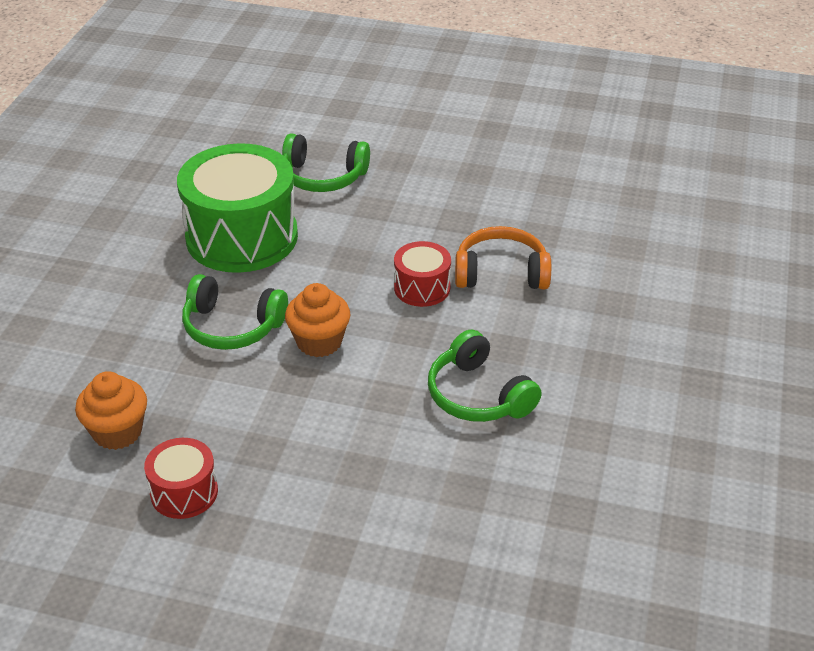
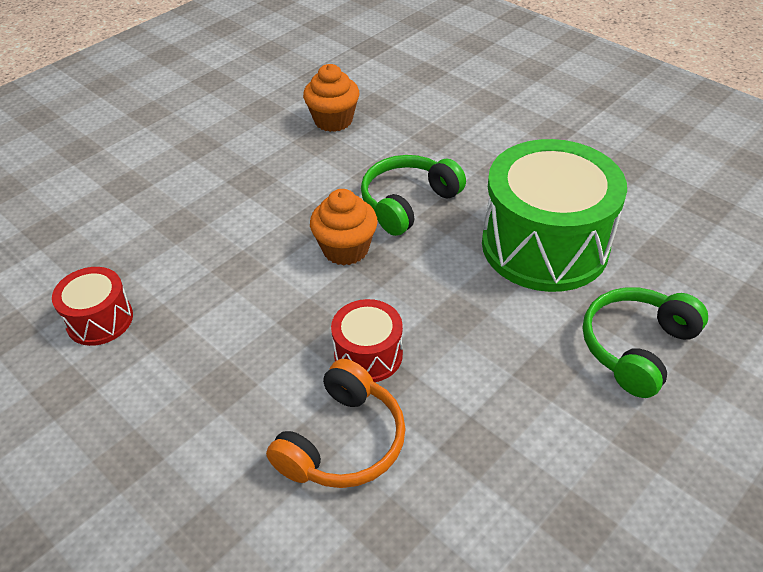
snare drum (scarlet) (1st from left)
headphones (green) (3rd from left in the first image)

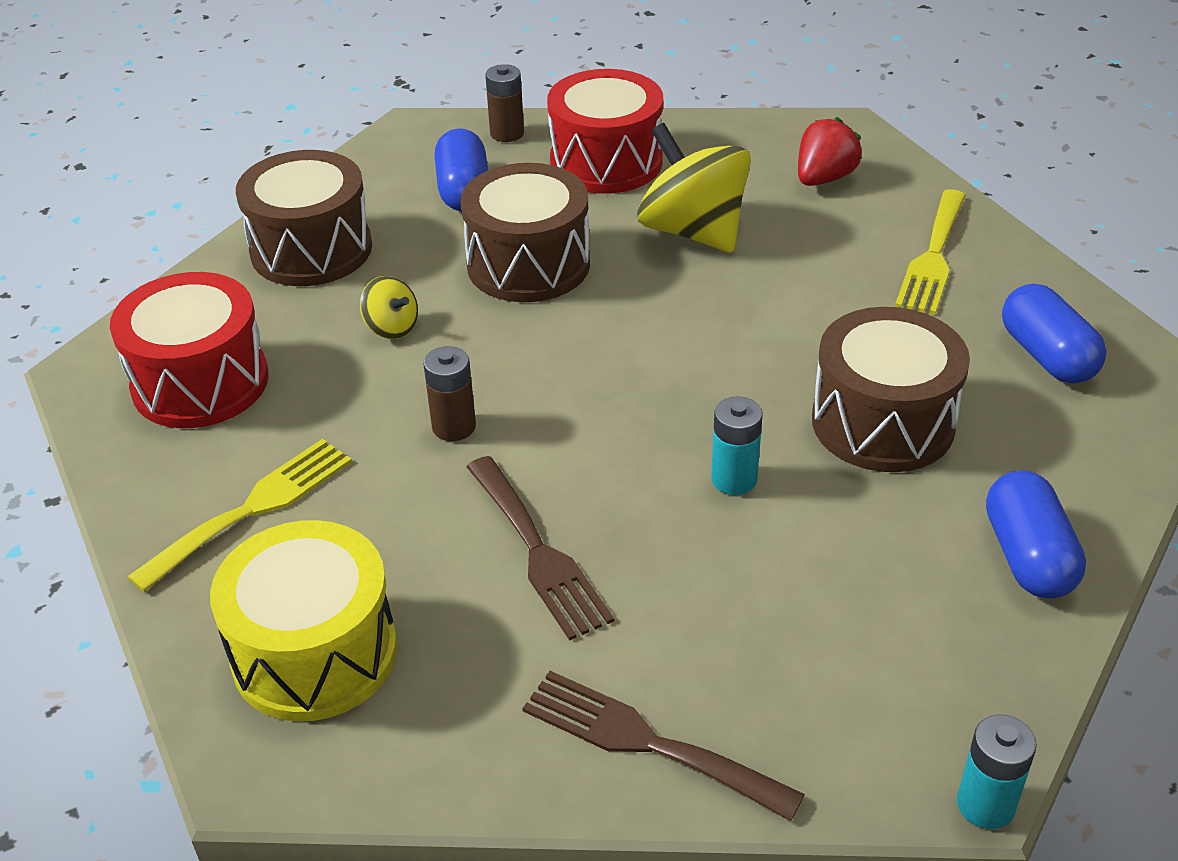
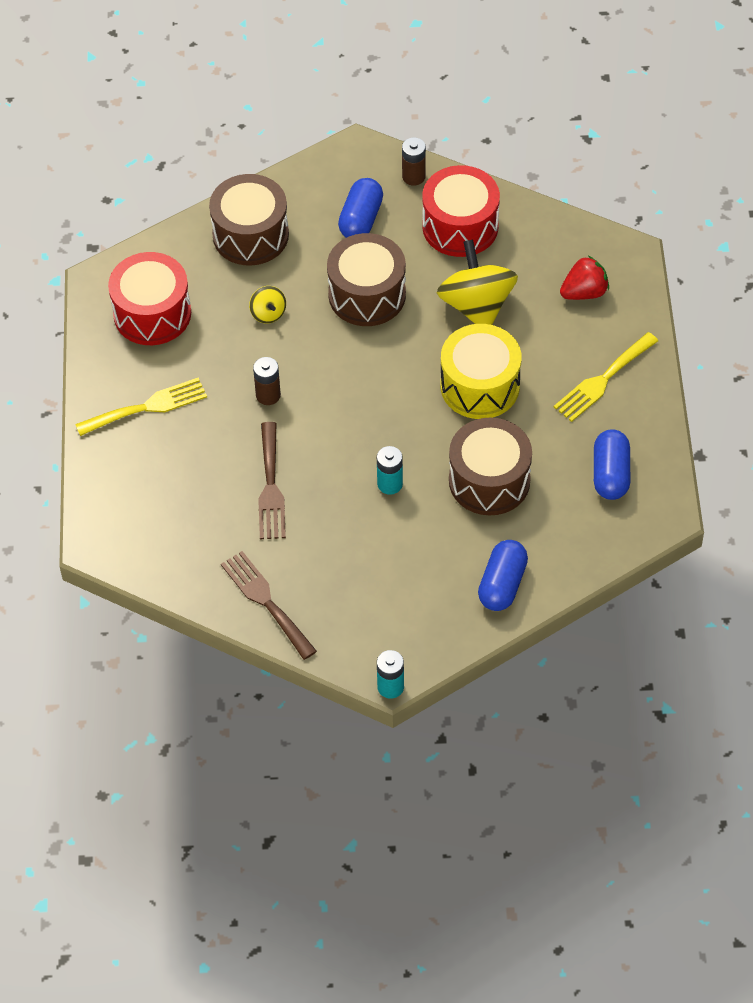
snare drum (bright yellow)

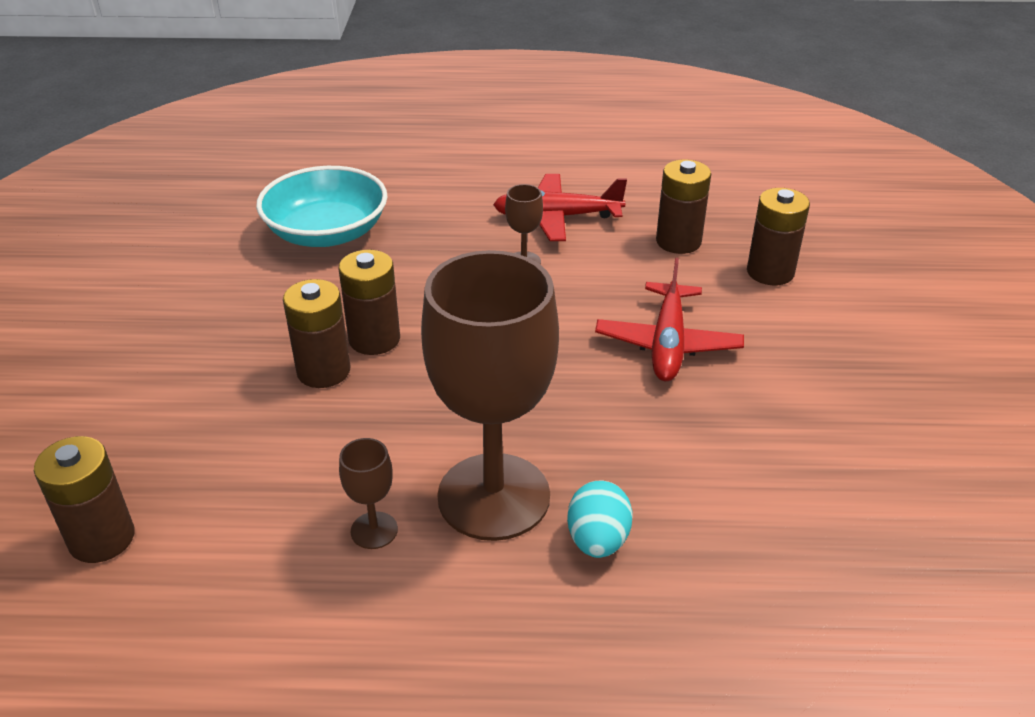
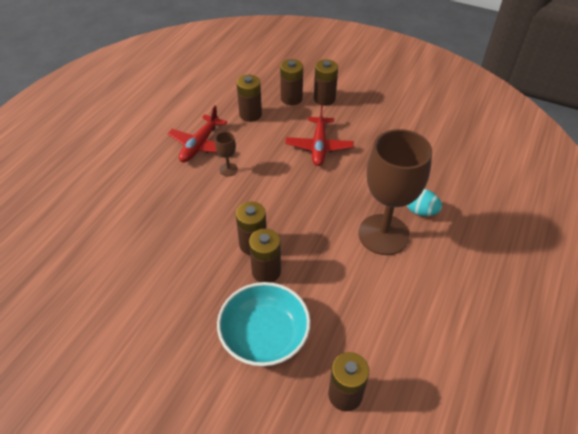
deep dish (aqua)
chalice (russet) (1st from left in the first image)
plane (scarlet) (2nd from left)
AA battery (russet) (5th from left)

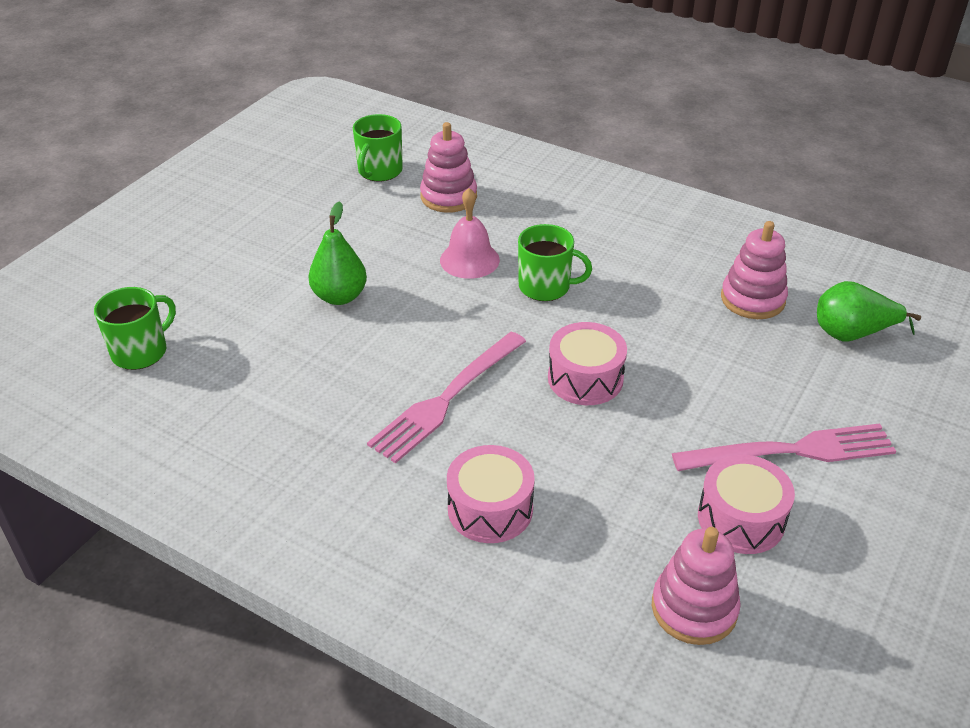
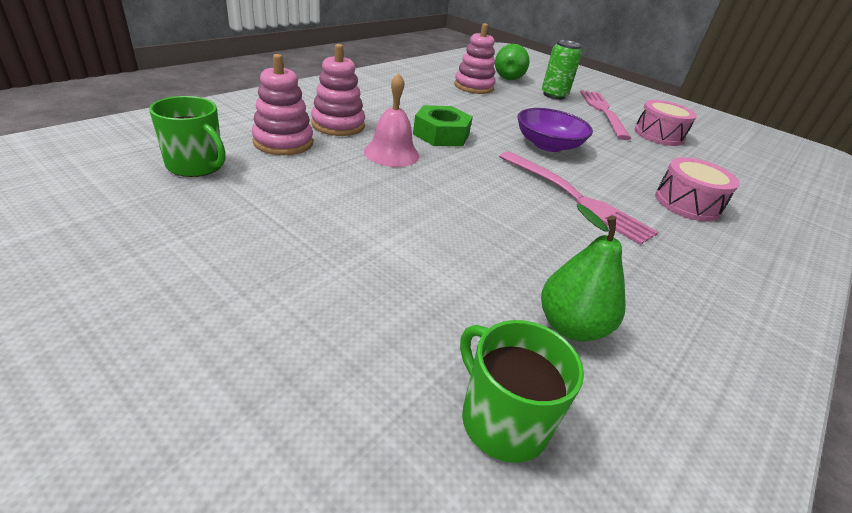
pear (green) (2nd from left)
hex nut (green)
deep dish (purple)
stacking toy (rose-pink) (2nd from left)
soda can (green)

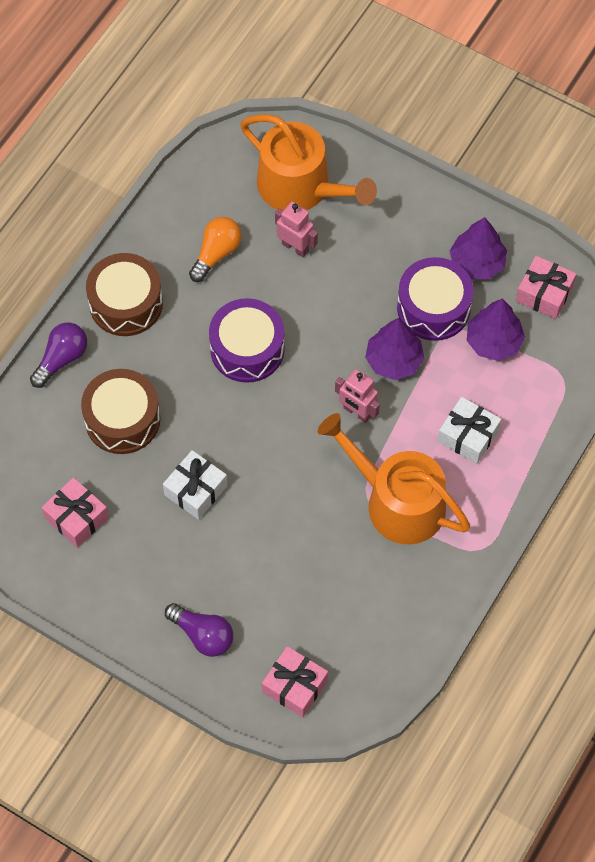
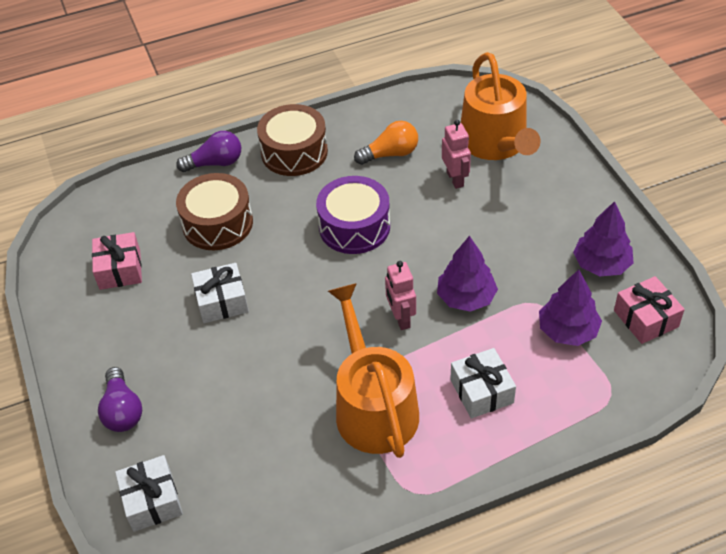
wrapped gift (pure white) (1st from left)
snare drum (purple) (2nd from left in the first image)

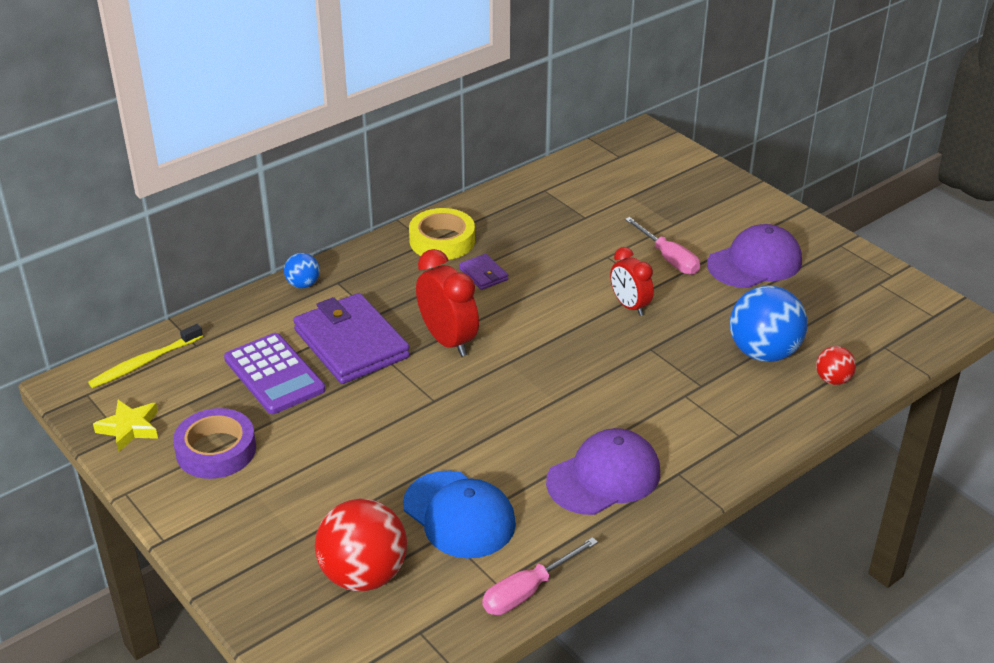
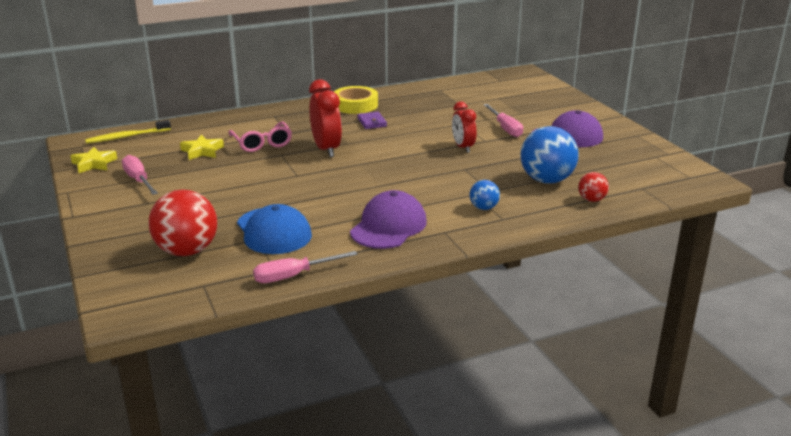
screwdriver (rose-pink) (1st from left)
star shape (bright yellow) (2nd from left)
sphere (cobalt) (1st from left)
glasses (rose-pink)
cap (purple) (1st from left)

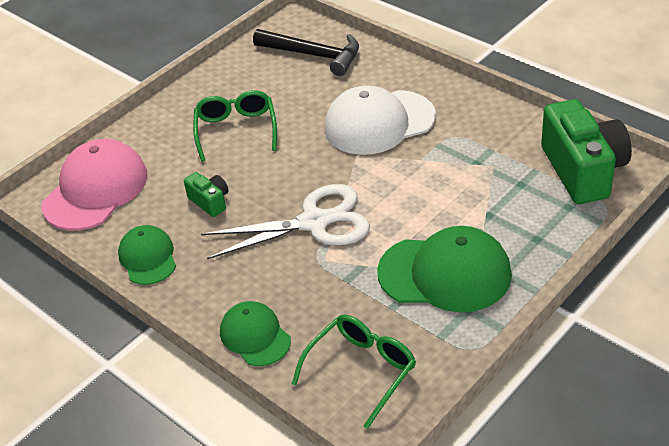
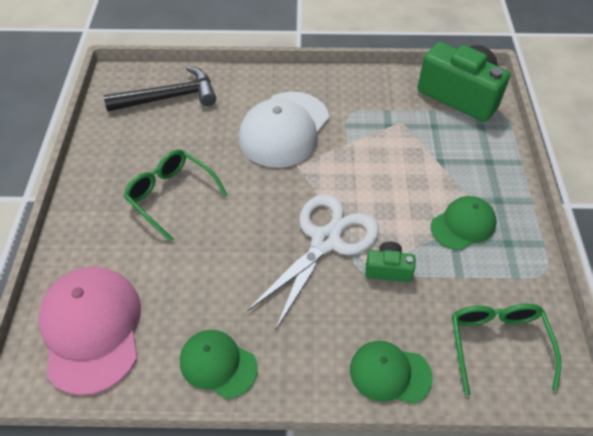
compact camera (green) (1st from left)
cap (green) (3rd from left)

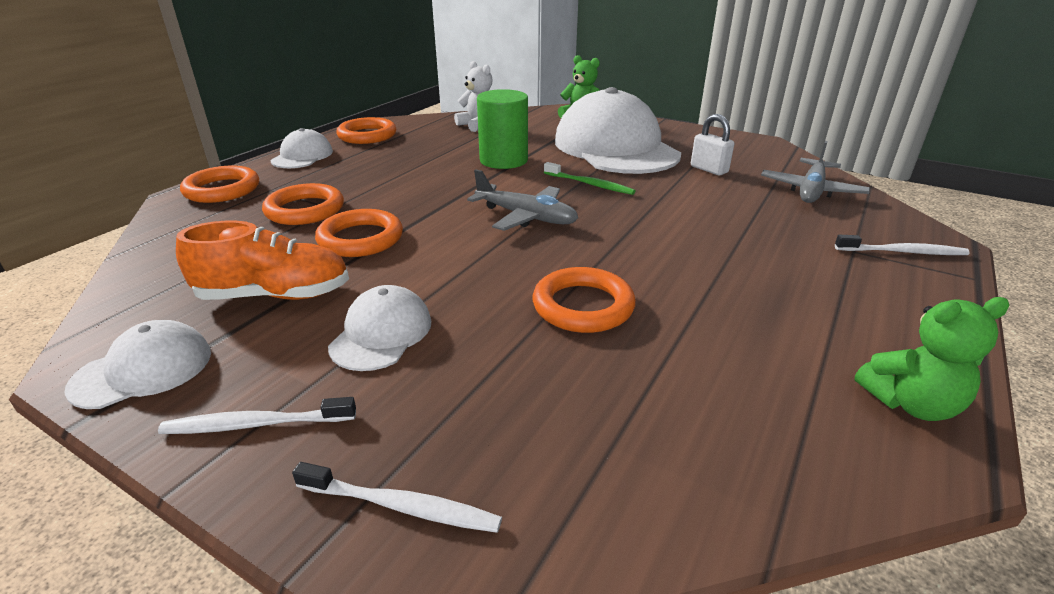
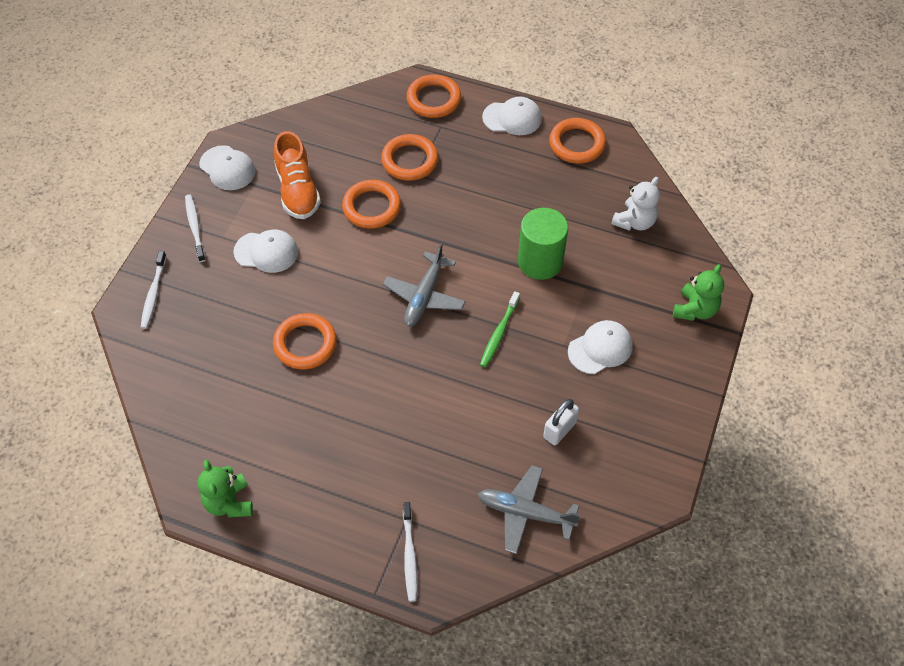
cap (pure white) (4th from left)

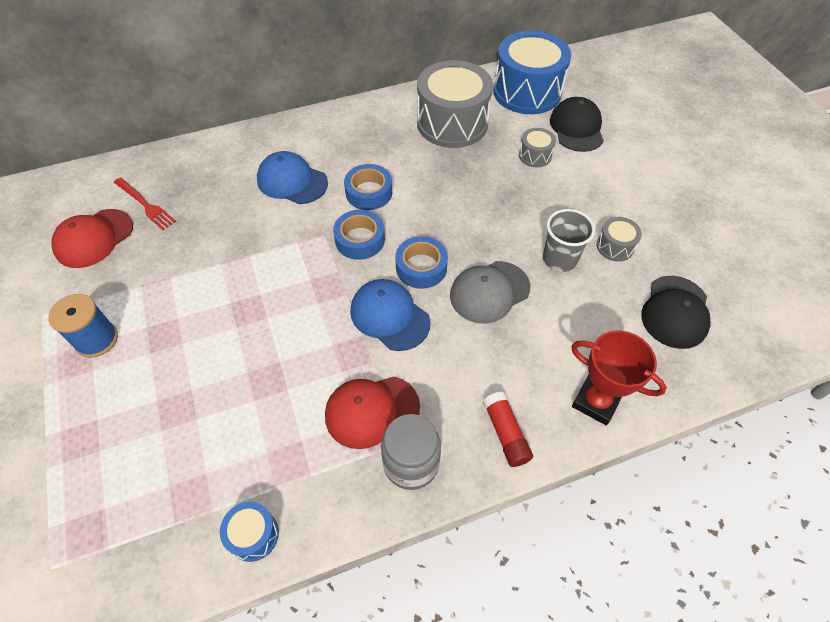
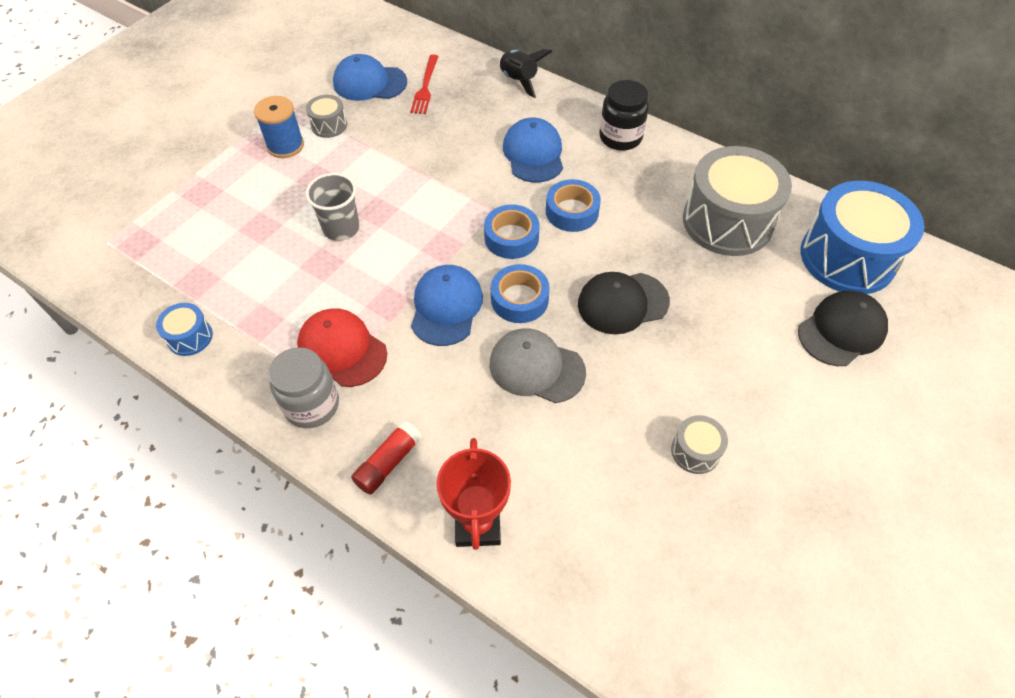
cap (cobalt) (1st from left)
snare drum (gray) (1st from left)
tumbler (gray)
cap (jet-black) (1st from left)
rocket (jet-black)
jar (jet-black)

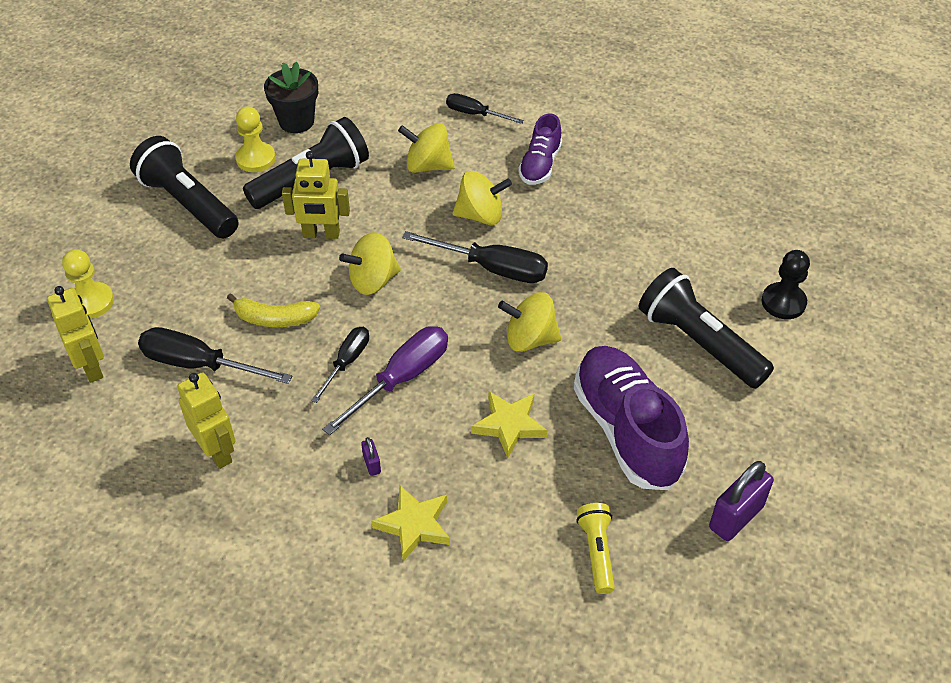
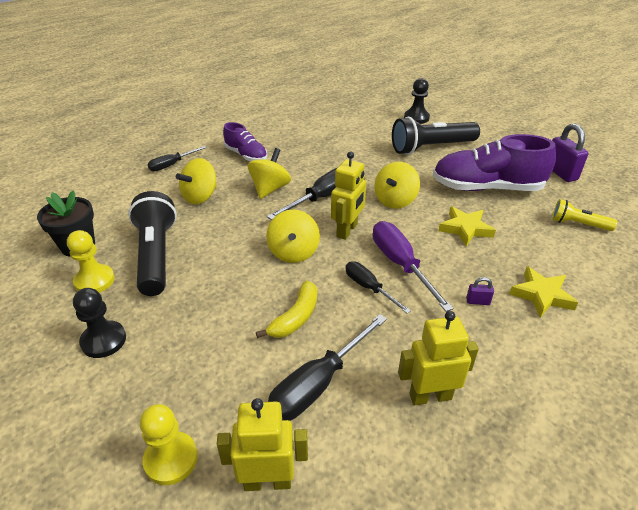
chess pawn (jet-black) (1st from left)
robot (bright yellow) (2nd from left)

